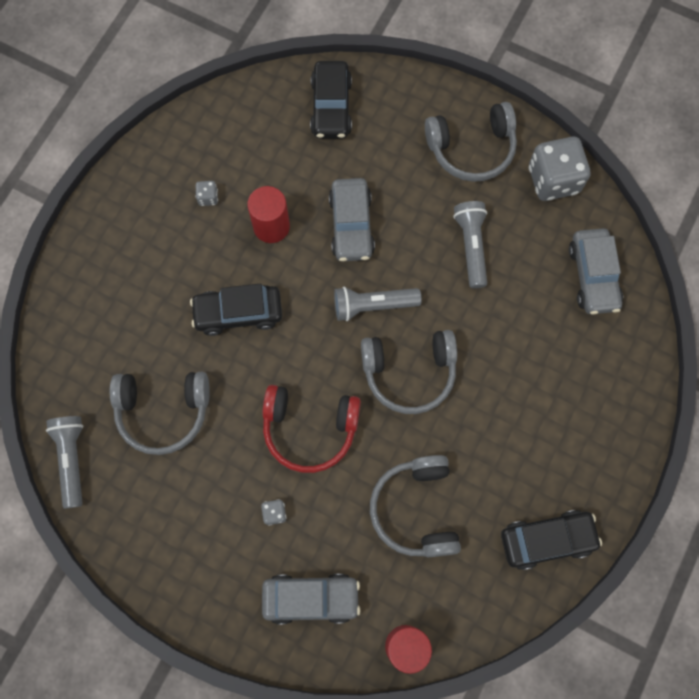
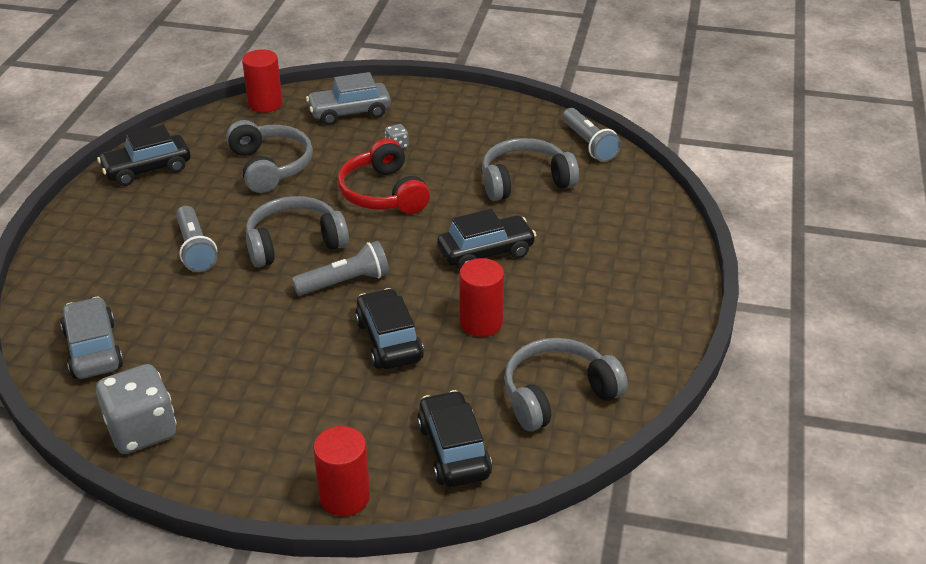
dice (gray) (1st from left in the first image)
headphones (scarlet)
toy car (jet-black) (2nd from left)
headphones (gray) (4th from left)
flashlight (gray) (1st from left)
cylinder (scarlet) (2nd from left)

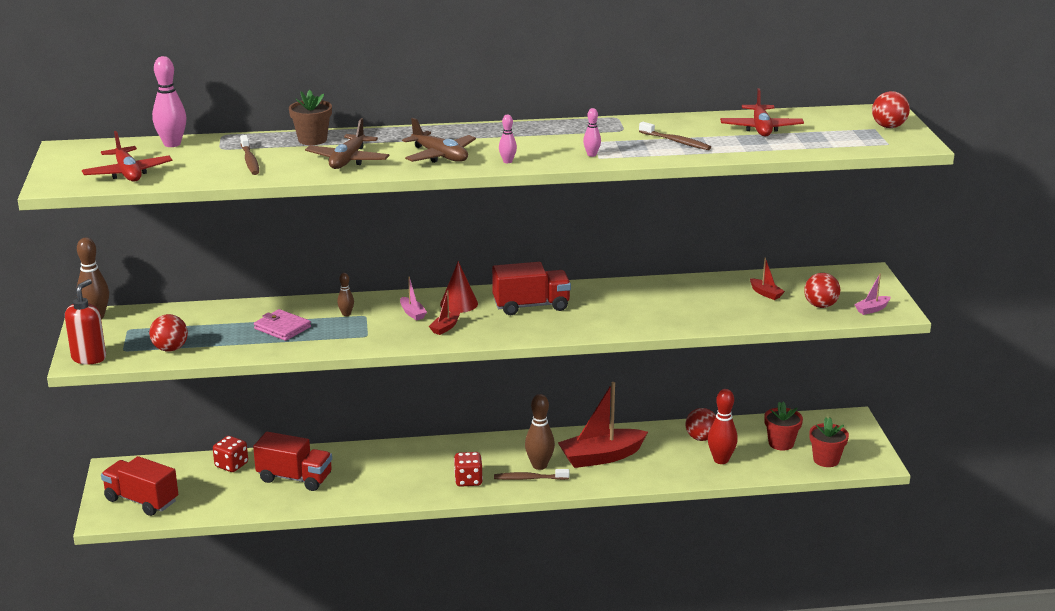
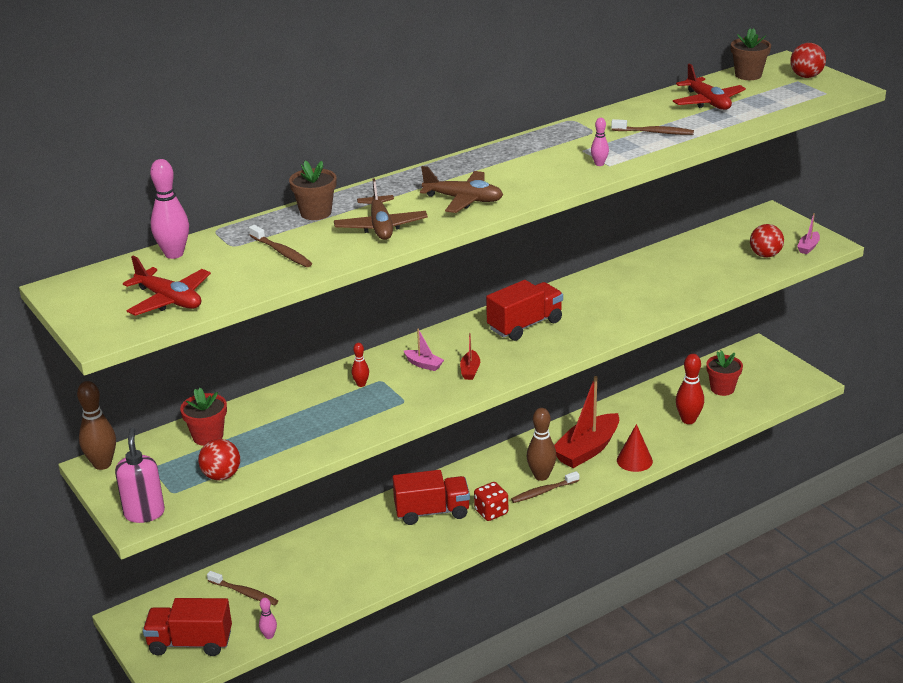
pump bottle (rose-pink)
dice (scarlet) (1st from left in the first image)
truck (scarlet) (2nd from left)
card wallet (rose-pink)
bowling pin (scarlet) (1st from left)
cone shape (scarlet)
bowling pin (rose-pink) (2nd from left)
sphere (scarlet) (2nd from left in the first image)
boat (scarlet) (3rd from left in the first image)
potted plant (scarlet) (1st from left)
tooth brush (russet) (1st from left)
potted plant (russet) (2nd from left)

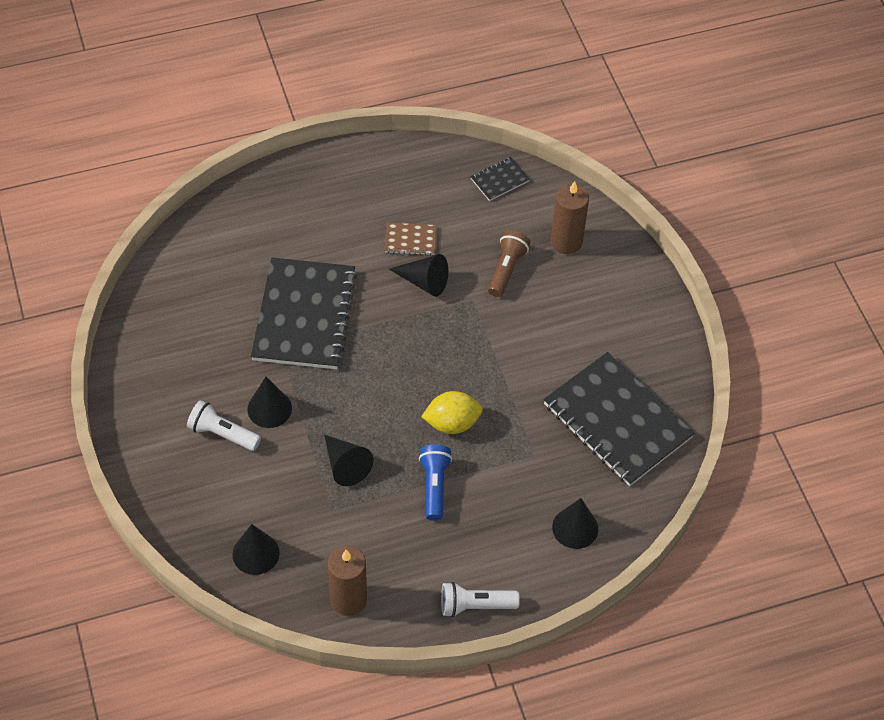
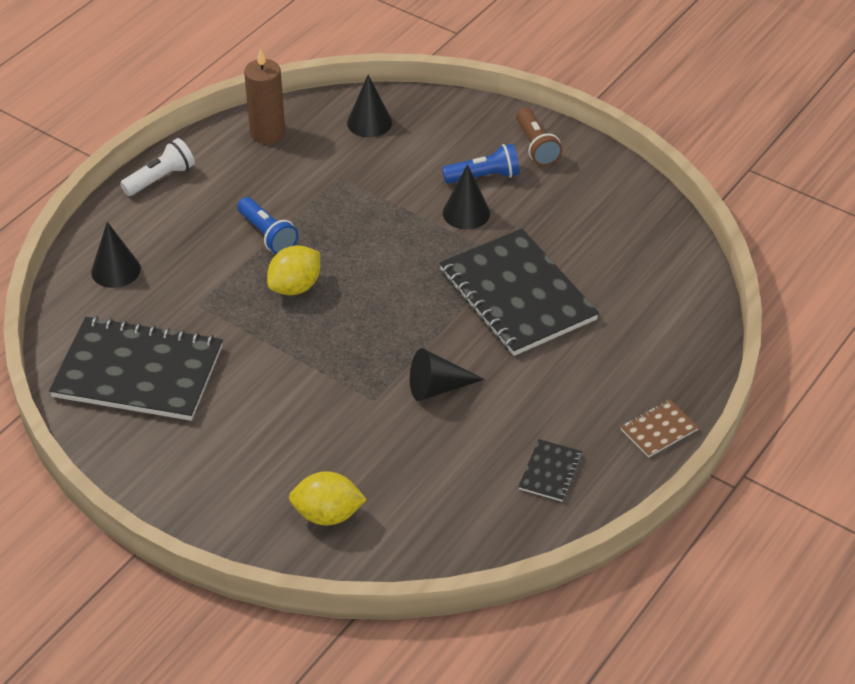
flashlight (cobalt) (2nd from left)
cone shape (jet-black) (3rd from left in the first image)
notepad (russet)
notepad (jet-black) (3rd from left)
flashlight (russet)
citrus fruit (bright yellow) (2nd from left)

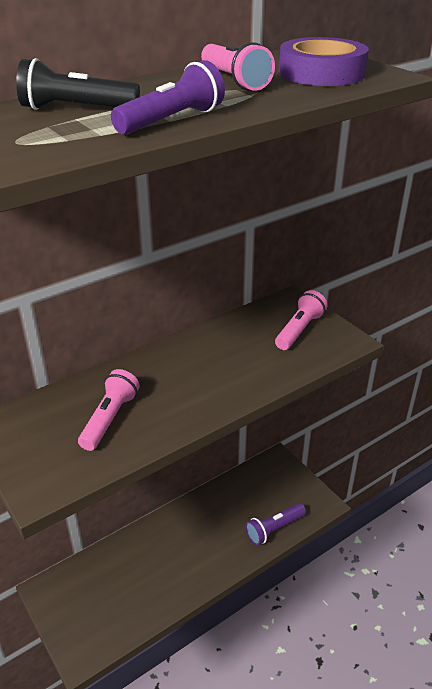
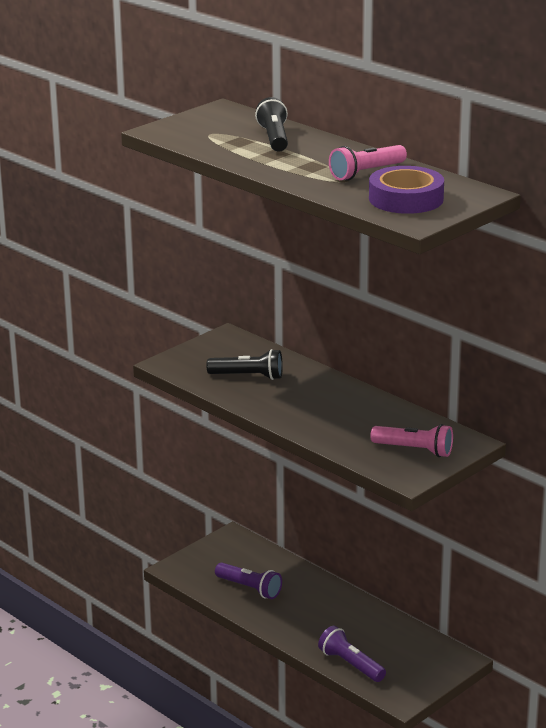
flashlight (jet-black) (1st from left)
flashlight (purple) (1st from left)

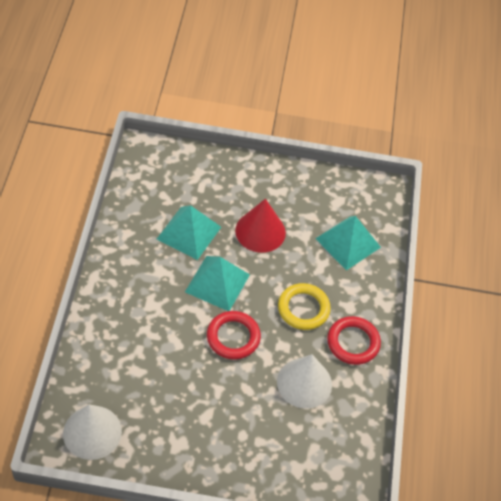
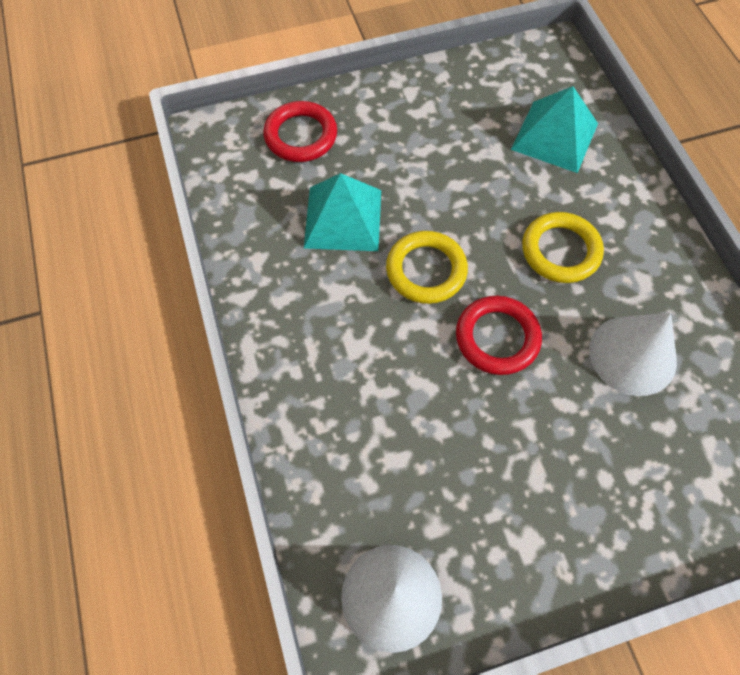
torus (bright yellow) (1st from left)
cone shape (scarlet)
torus (scarlet) (1st from left)

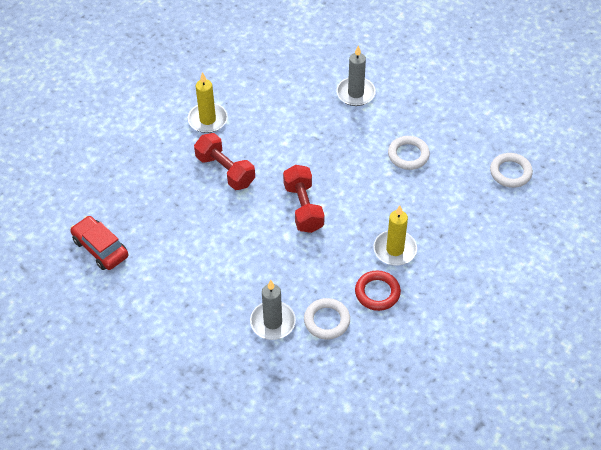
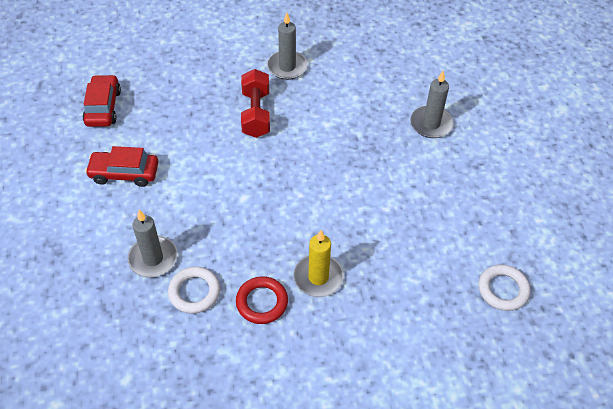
candle (gray) (2nd from left)
dumbbell (scarlet) (2nd from left in the first image)
torus (pure white) (2nd from left in the first image)
toy car (scarlet) (2nd from left)

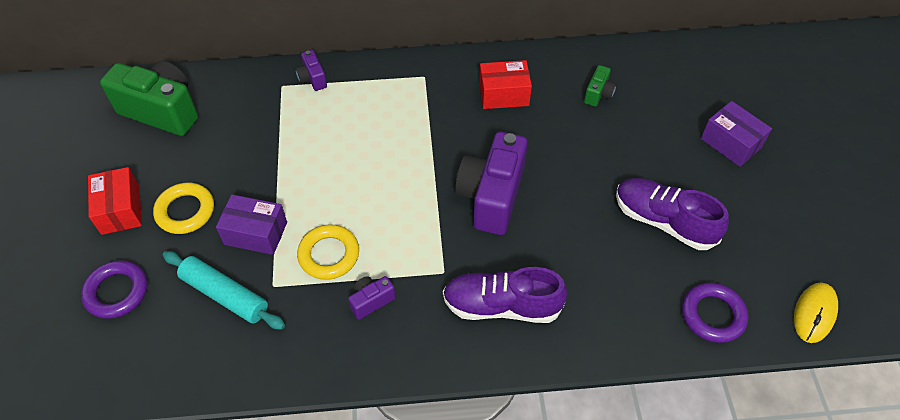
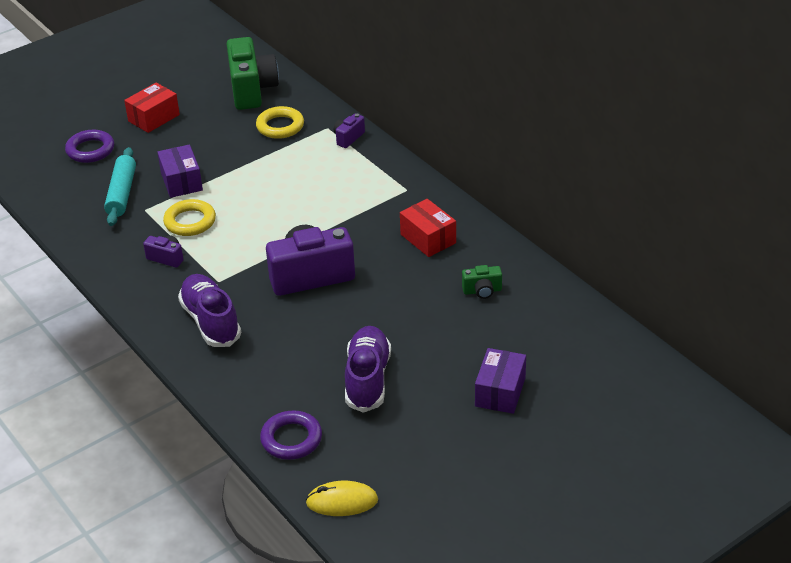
torus (bright yellow) (2nd from left)

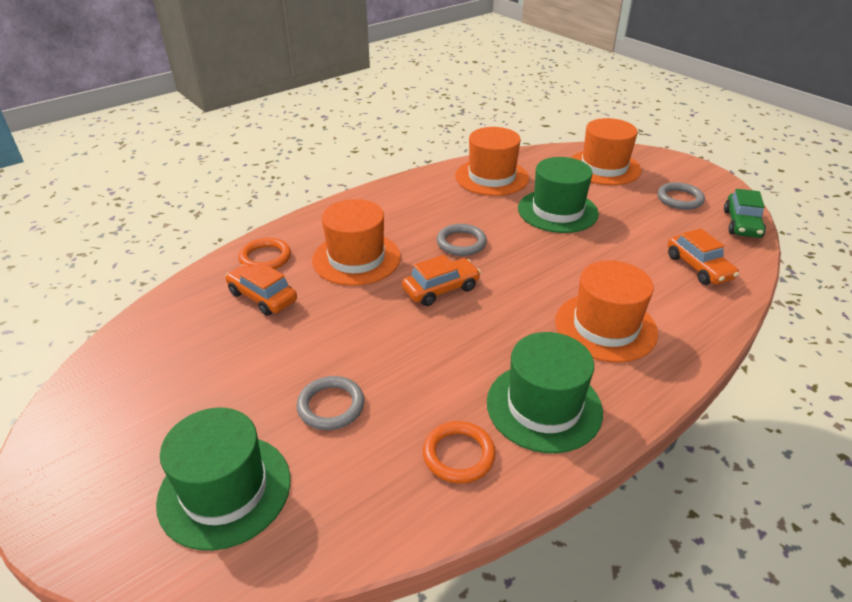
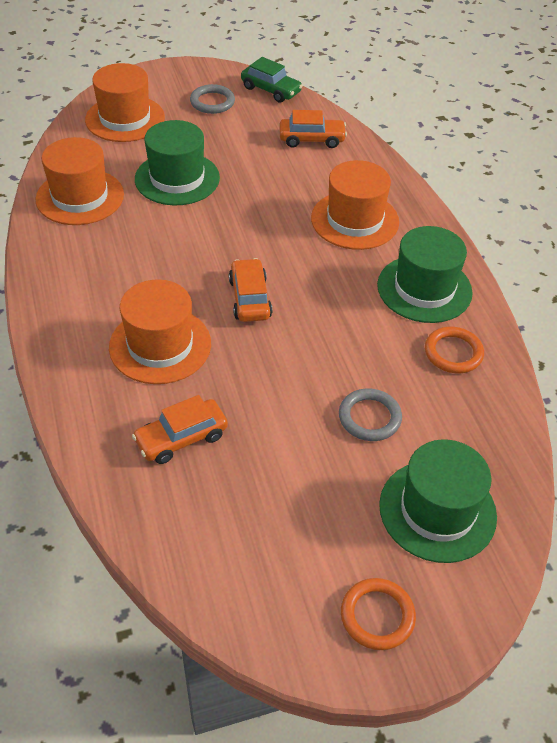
torus (orange-coloured) (1st from left)
torus (gray) (2nd from left in the first image)

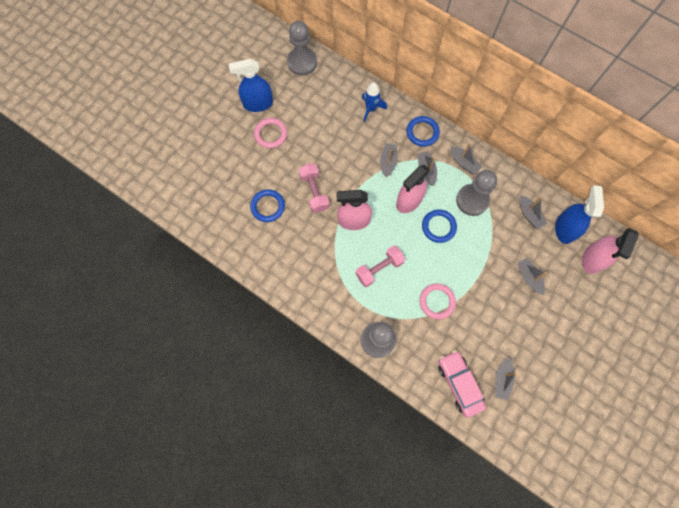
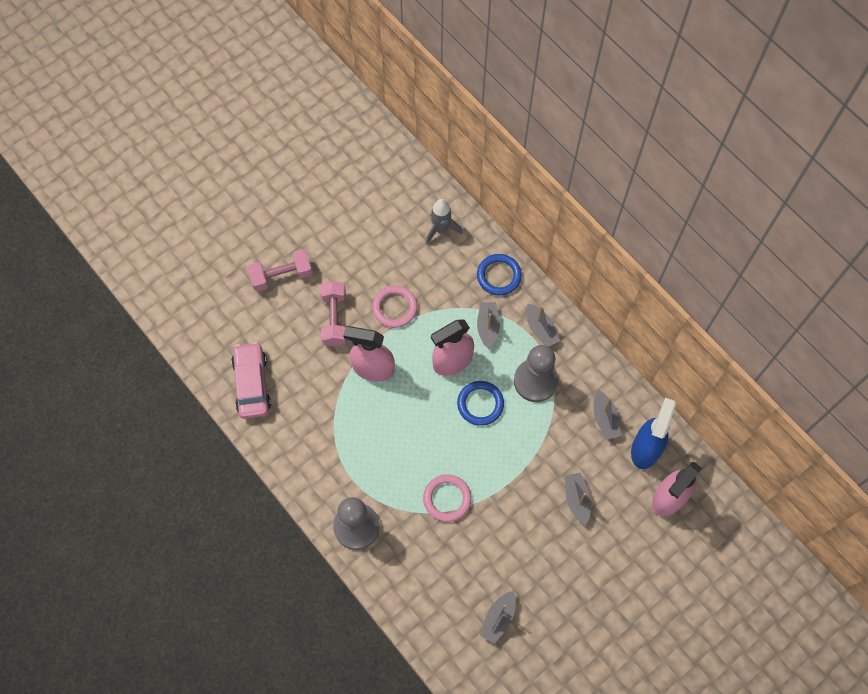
spray cleaner (cobalt) (1st from left in the first image)
torus (cobalt) (1st from left in the first image)
torus (rose-pink) (1st from left)
chess pawn (gray) (1st from left in the first image)
dumbbell (rose-pink) (1st from left)
rocket (gray)
boat (gray) (1st from left in the first image)
toy car (rose-pink)

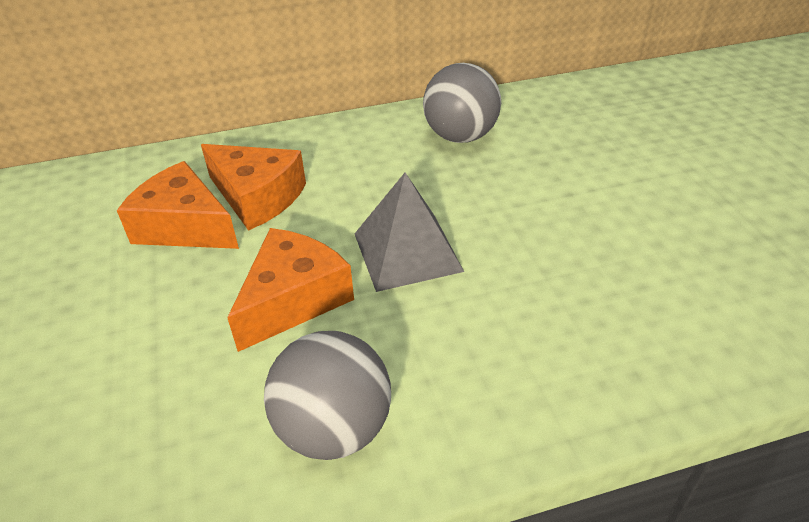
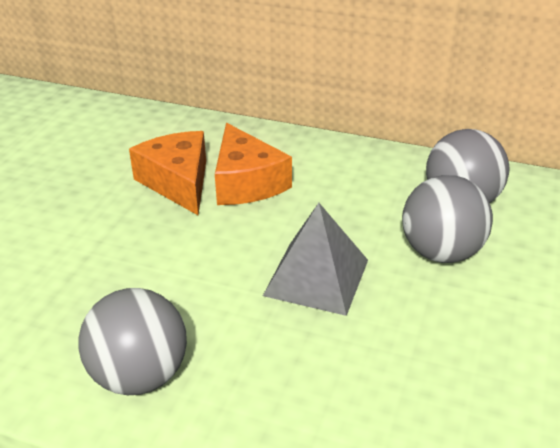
cheese wedge (orange-coloured) (3rd from left in the first image)
sphere (gray) (2nd from left)

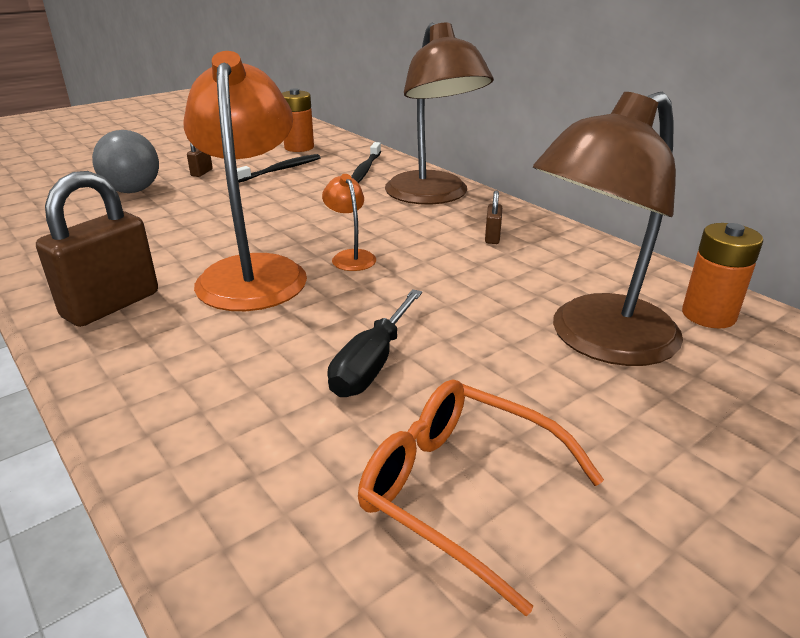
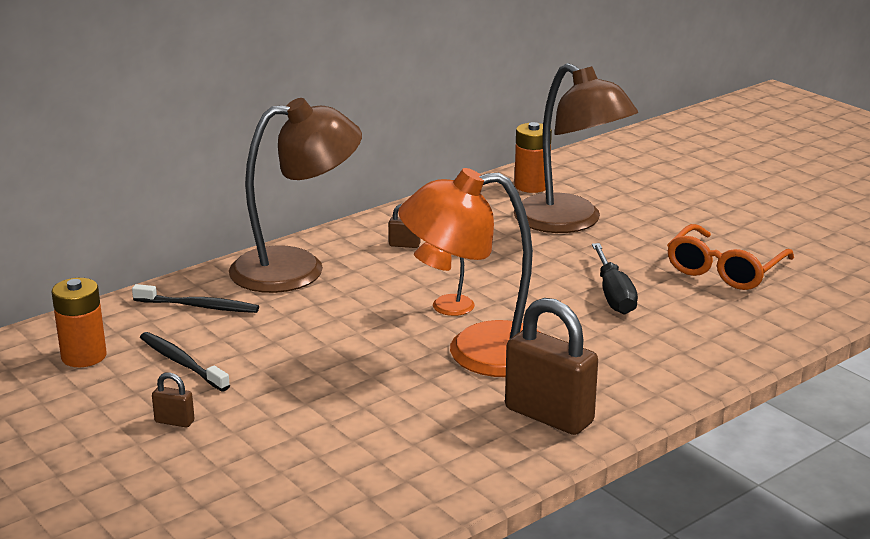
sphere (gray)
screwdriver (jet-black)

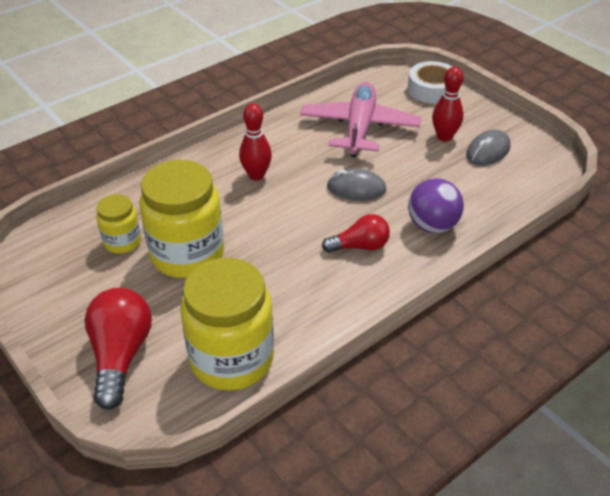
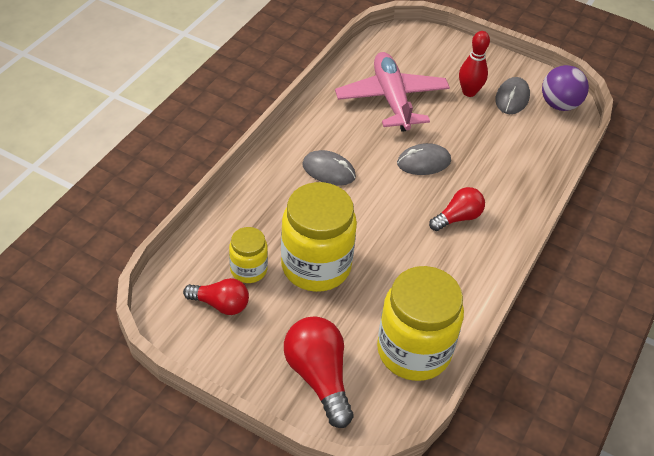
computer mouse (gray) (1st from left)
tape (pure white)
sphere (purple)
lightbulb (scarlet) (1st from left)

